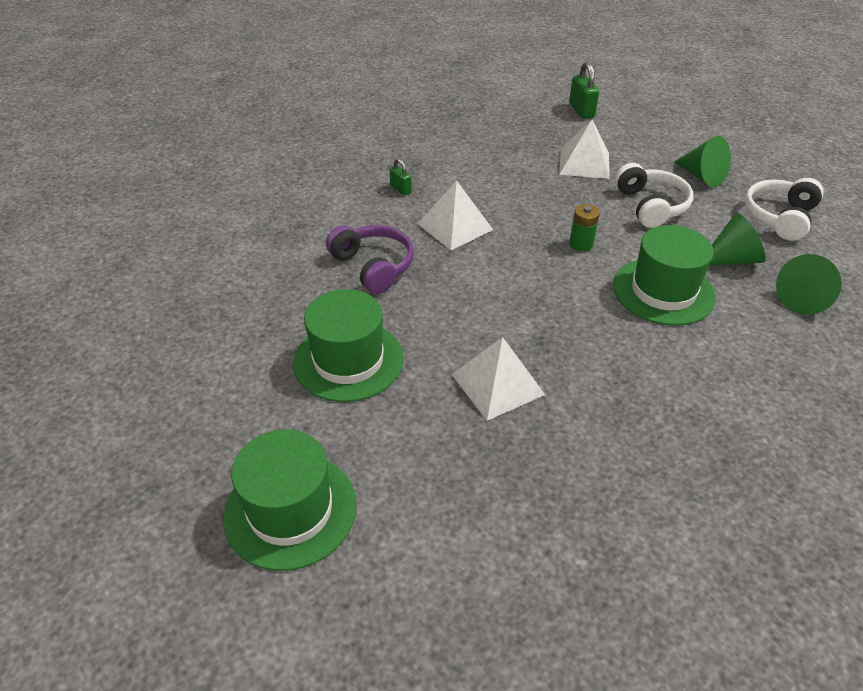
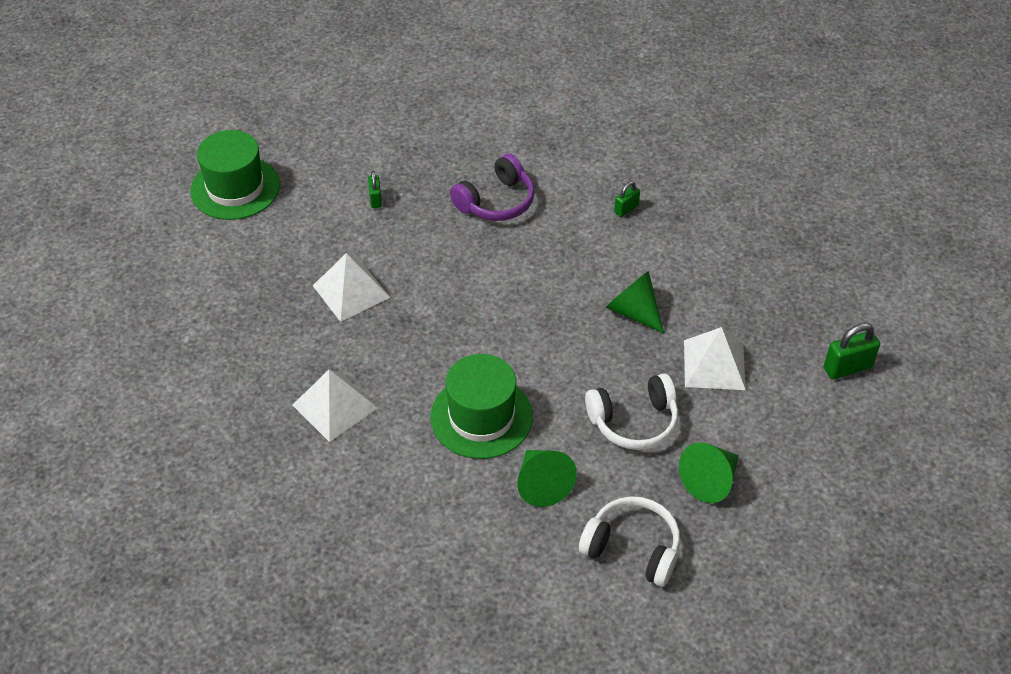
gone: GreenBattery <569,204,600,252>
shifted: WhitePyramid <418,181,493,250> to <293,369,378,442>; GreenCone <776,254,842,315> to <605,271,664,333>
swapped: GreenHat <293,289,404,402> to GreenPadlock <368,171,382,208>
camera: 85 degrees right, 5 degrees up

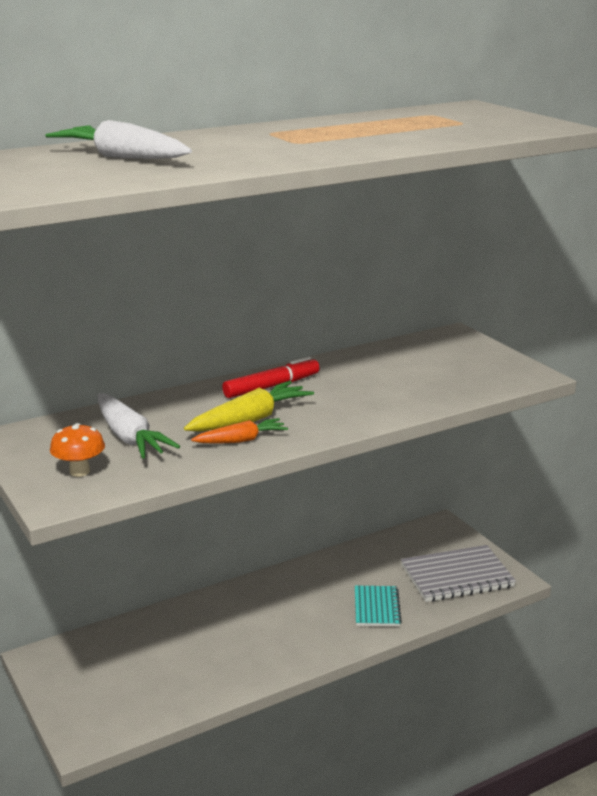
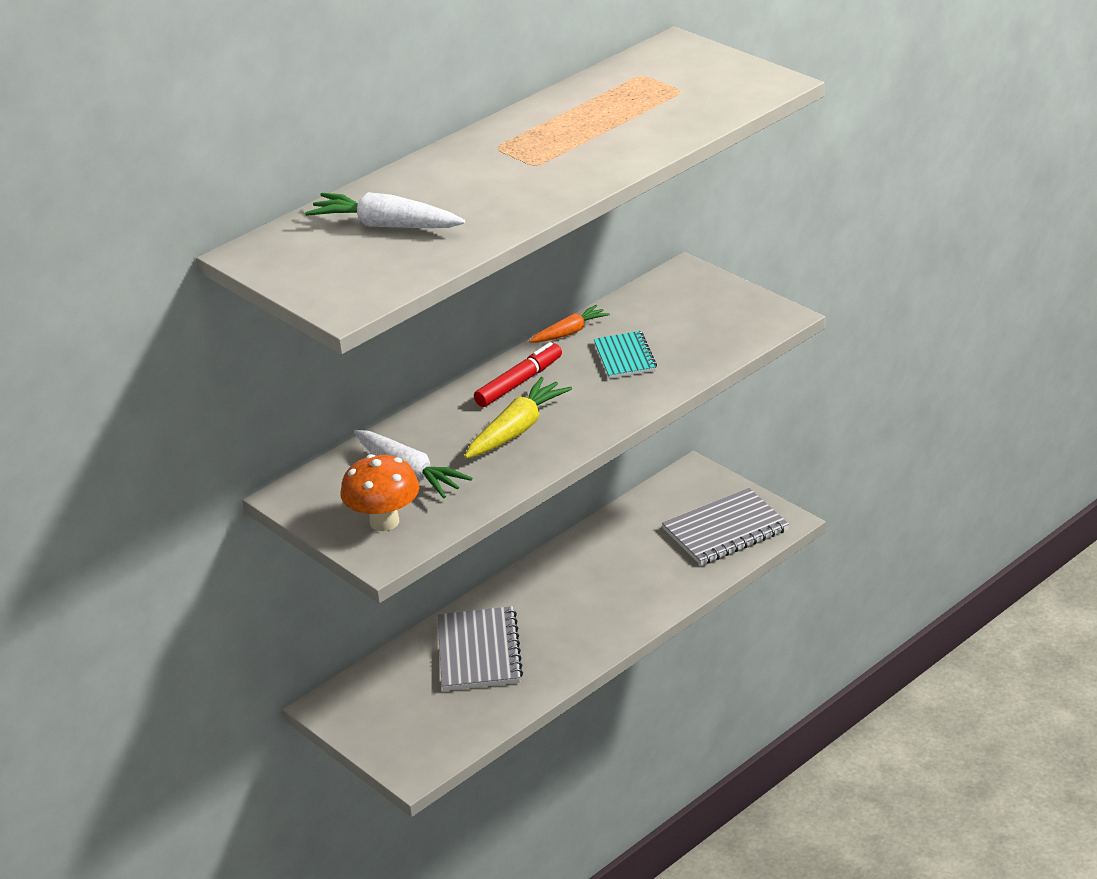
new: GreyNotebook <437,606,523,691>
shifted: OrangeCarrot <191,418,288,444> to <529,305,610,342>; TurquoiseNotebook <355,586,402,626> to <594,331,657,379>
scaled: OrangeMushroom <50,423,105,477> = <341,454,419,531> x1.50
camera: 10 degrees left, 10 degrees up

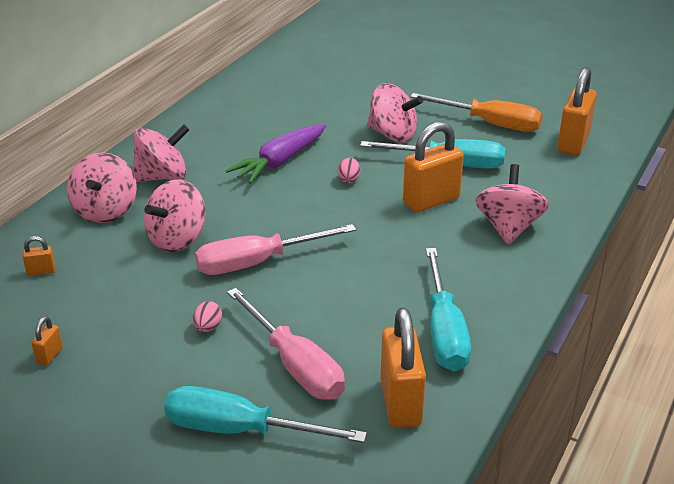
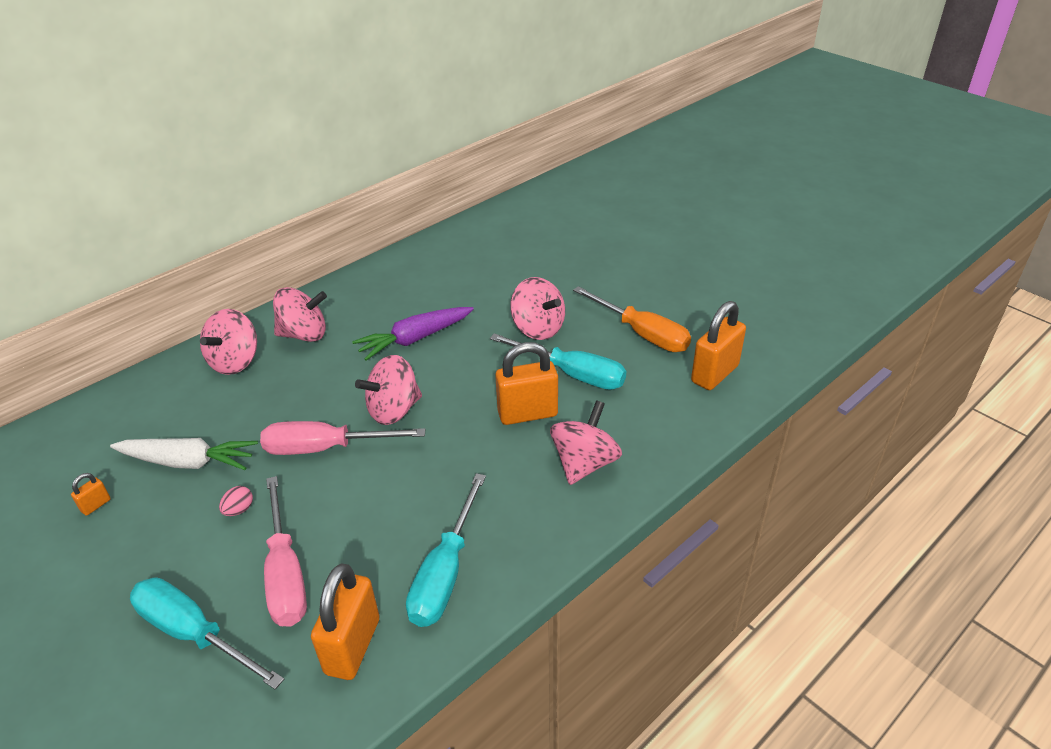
gone: OrangePadlock <22,236,55,276>; PinkEgg <338,158,360,183>
new: WhiteCarrot <110,438,258,470>
shifted: PinkSpinningTop <144,179,206,252> to <355,355,422,425>
camera: 20 degrees right, 5 degrees up

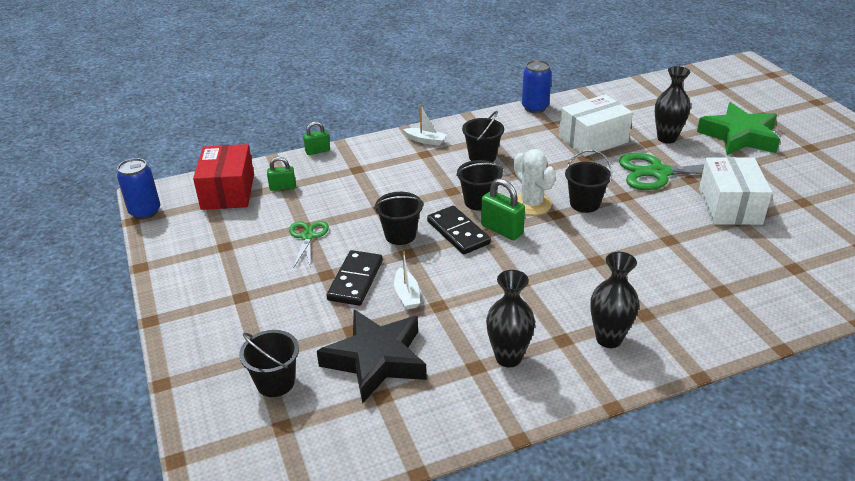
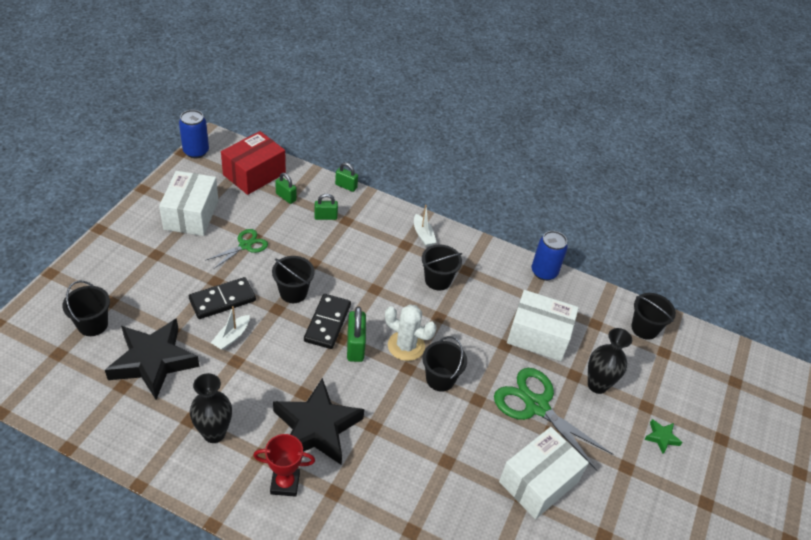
new: WhiteBox <159,171,219,236>; BlackStar <273,378,364,465>; GreenPadlock <314,194,338,220>
shifted: BlackBucket <456,160,503,211> to <631,293,676,340>
swapped: BlackVase <590,252,639,348> to RedTrophy <253,434,315,497>
rotated: WhiteCactus <514,149,556,215> = <385,304,437,361> 75 degrees counterclockwise
scaled: GreenStar <697,102,780,155> = <644,419,683,454> x0.41
camera: 40 degrees right, 10 degrees up

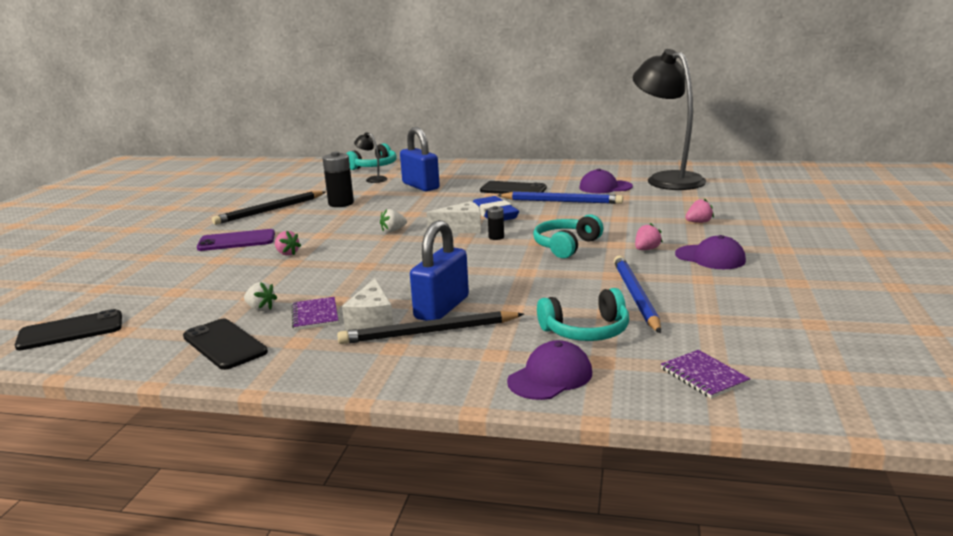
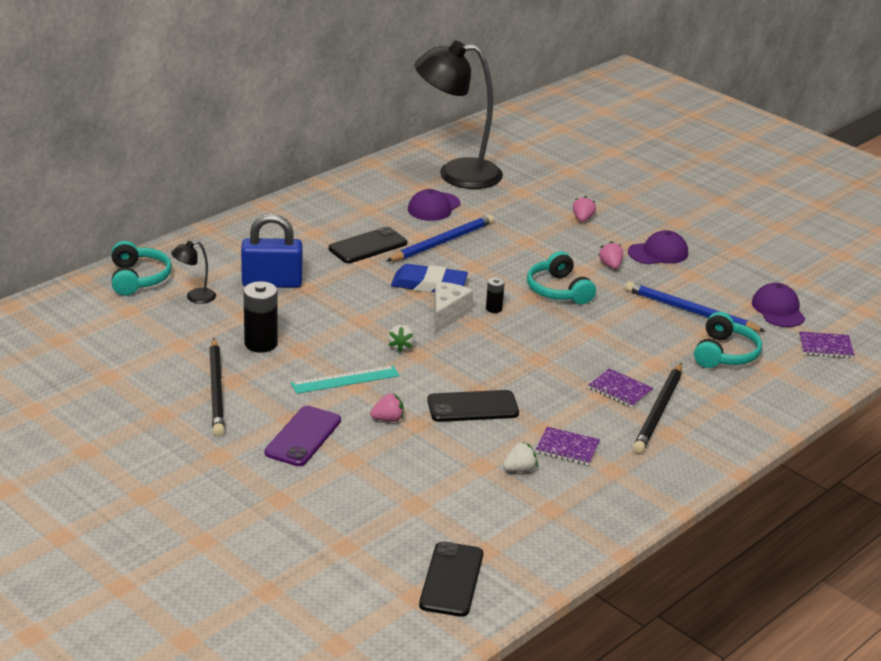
gone: WhiteCheese <342,278,393,332>
new: TurquoiseRuler <291,365,399,394>
shifted: BlackPhone <183,318,268,370> to <427,390,519,422>; PurpleCap <507,340,592,400> to <752,283,805,327>
swapped: BluePadlock <410,220,469,321> to PurpleNotebook <588,368,653,408>
camera: 60 degrees left, 10 degrees up

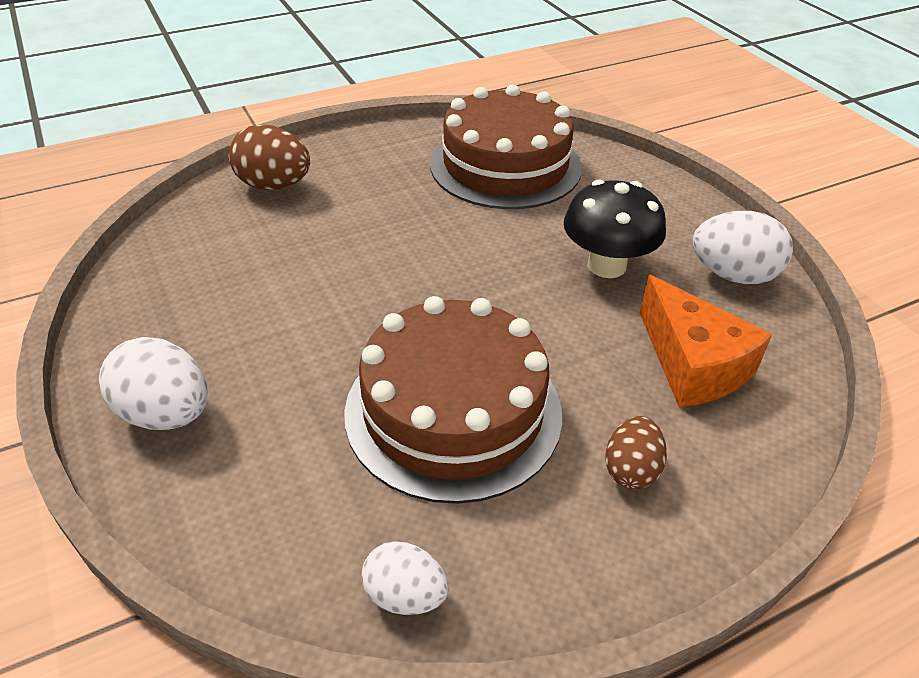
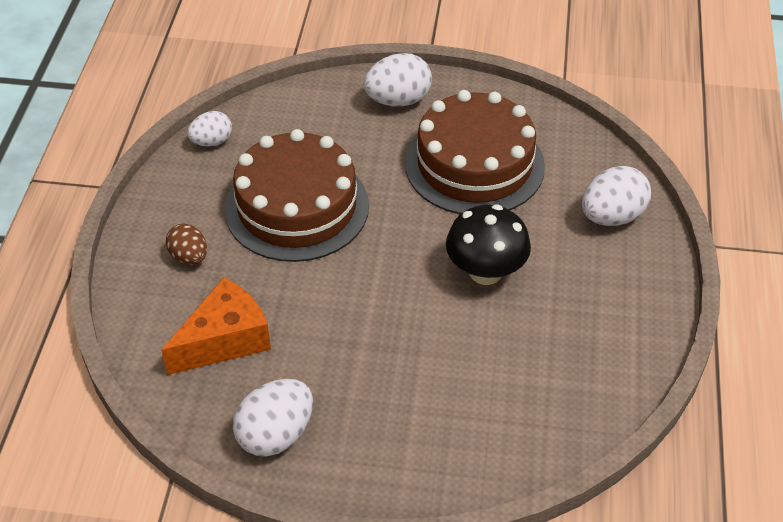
shifted: BrownCake <430,84,582,209> to <405,90,545,214>; BlackMushroom <564,179,666,278> to <446,204,531,285>
repainted: BrownEgg <228,125,310,190> to WhiteEgg <582,166,651,226>
rotated: OrangeCheese <640,275,772,407> = <161,277,271,375> 135 degrees clockwise
camera: 125 degrees right, 5 degrees up

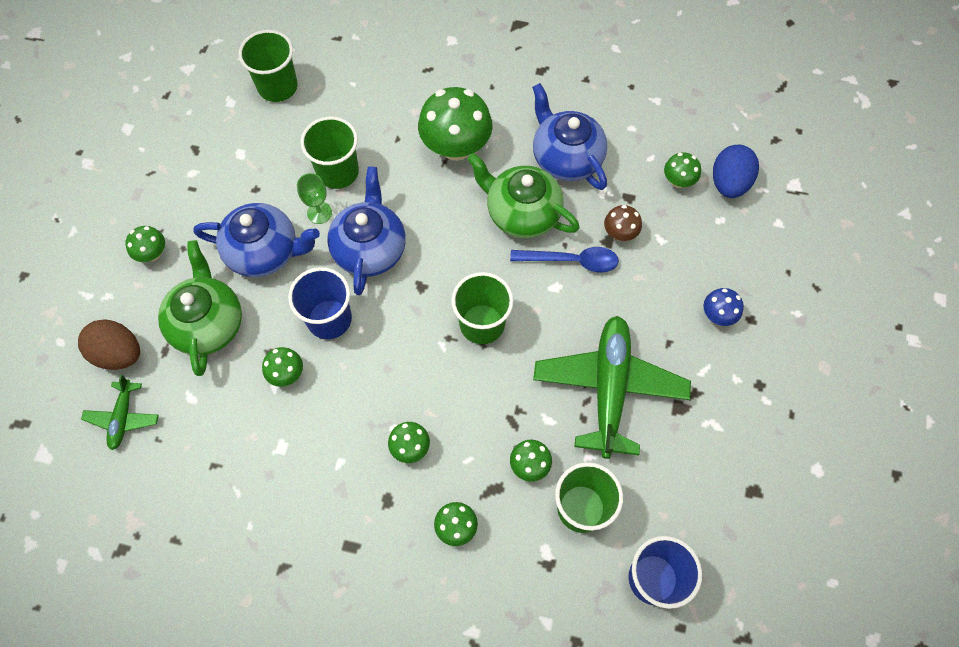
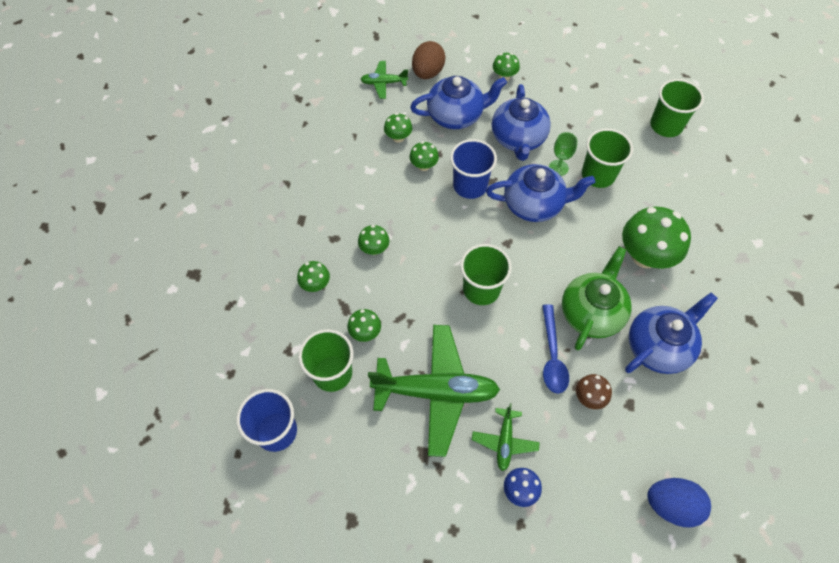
new: GreenPlane <472,403,540,471>
shifted: GreenMushroom <664,153,701,188> to <384,113,412,143>
repainted: GreenTeapot <158,240,242,376> to BlueTeapot <410,76,507,129>
camera: 85 degrees right, 5 degrees down

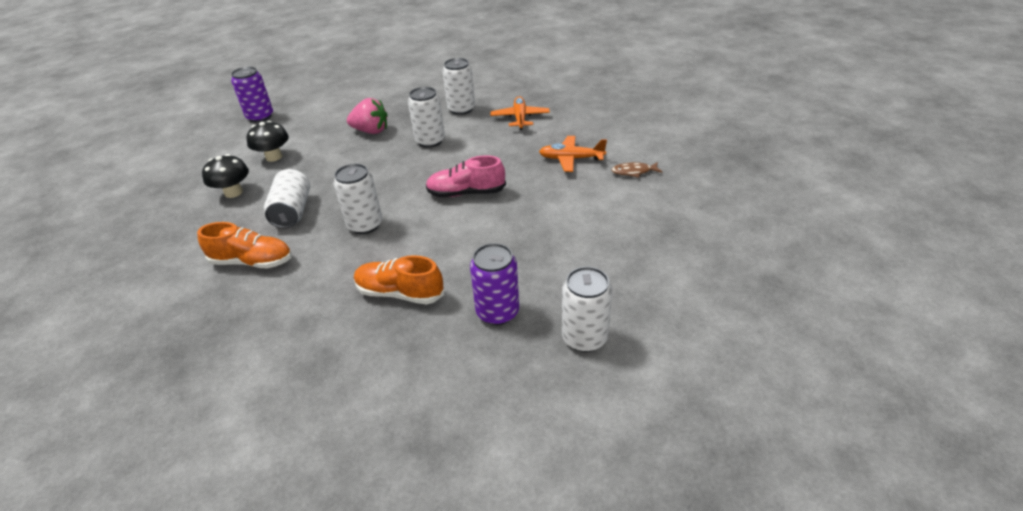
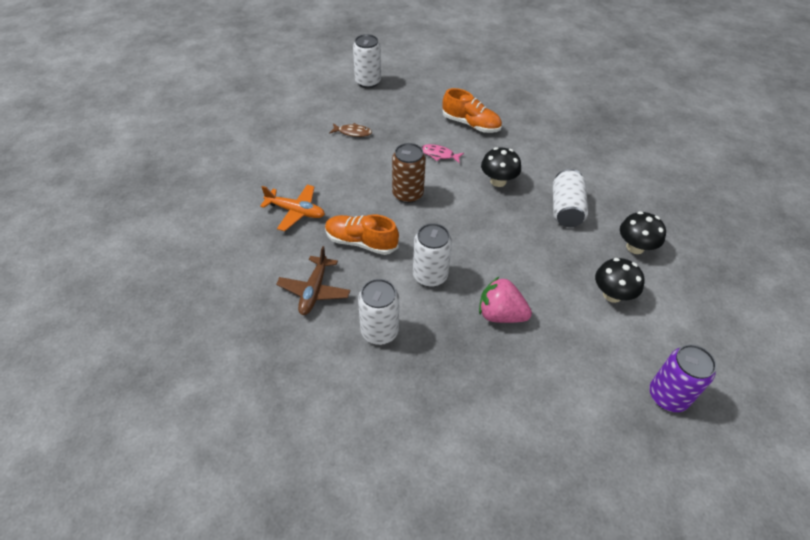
gone: PurpleCan <470,243,519,325>
new: PinkFish <421,144,464,163>
shifted: OrangeShoe <197,222,292,268> to <325,214,399,255>; BrownFish <611,162,662,178> to <329,123,372,137>
swapped: PinkShoe <426,156,506,197> to BrownCan <392,143,426,203>; WhiteCan <334,164,382,234> to BlackMushroom <481,147,521,187>
repainted: OrangePlane <491,97,550,130> to BrownPlane <276,246,350,315>
camera: 170 degrees left, 10 degrees up

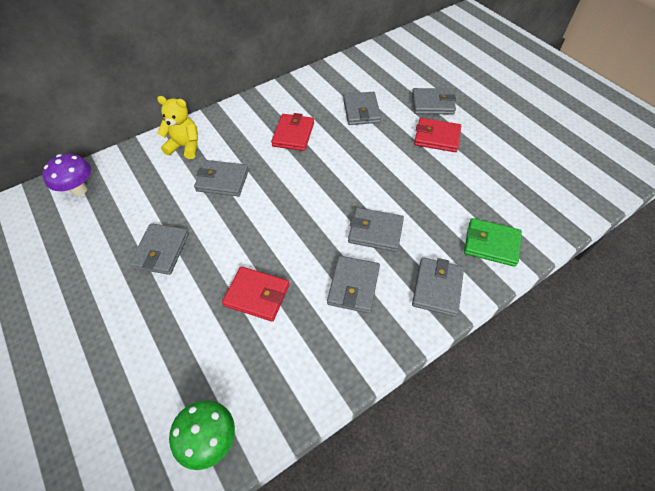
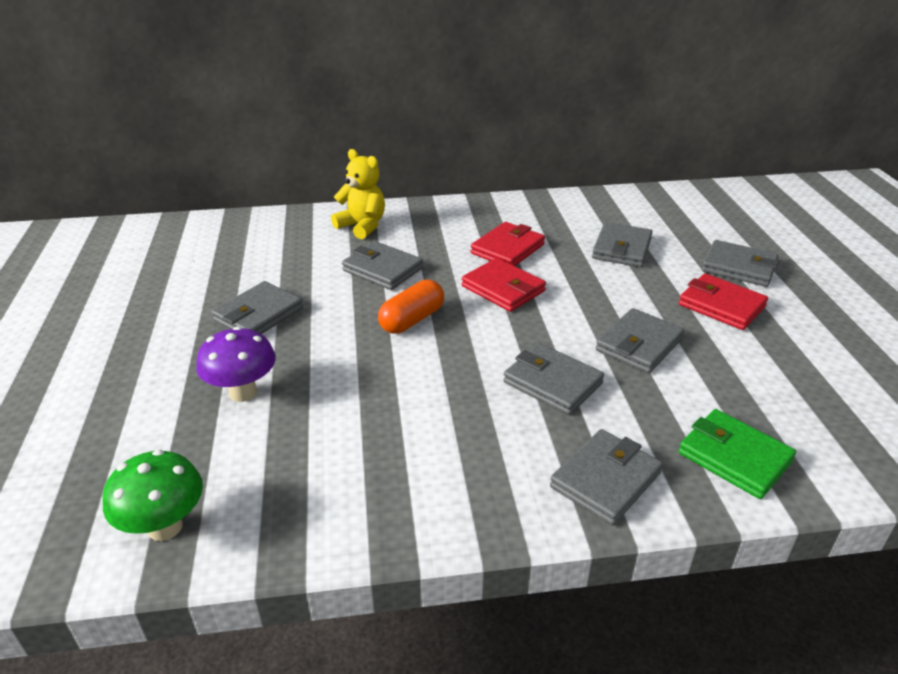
new: OrangeCapsule <378,280,444,334>
shifted: PurpleMushroom <42,154,91,196> to <196,326,276,402>; RedWallet <222,266,289,322> to <462,258,546,312>; GreyWallet <327,256,380,313> to <596,308,685,373>
camera: 25 degrees right, 20 degrees down

